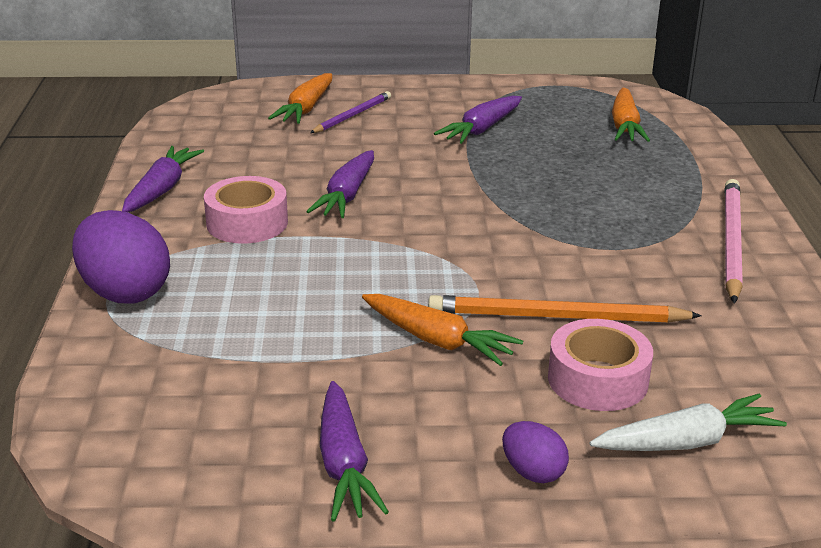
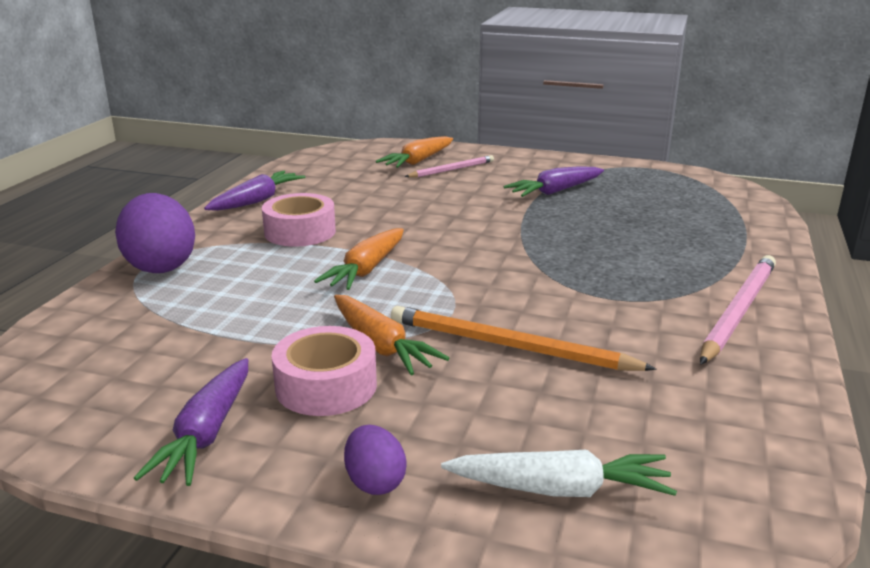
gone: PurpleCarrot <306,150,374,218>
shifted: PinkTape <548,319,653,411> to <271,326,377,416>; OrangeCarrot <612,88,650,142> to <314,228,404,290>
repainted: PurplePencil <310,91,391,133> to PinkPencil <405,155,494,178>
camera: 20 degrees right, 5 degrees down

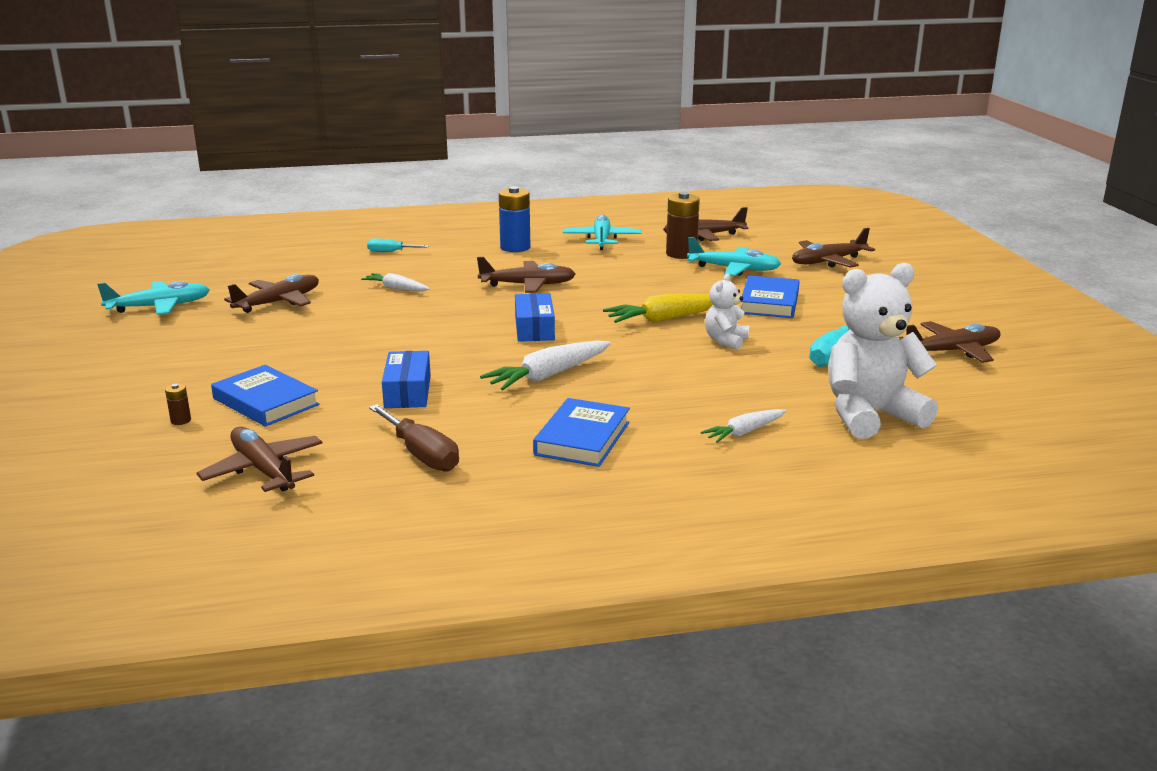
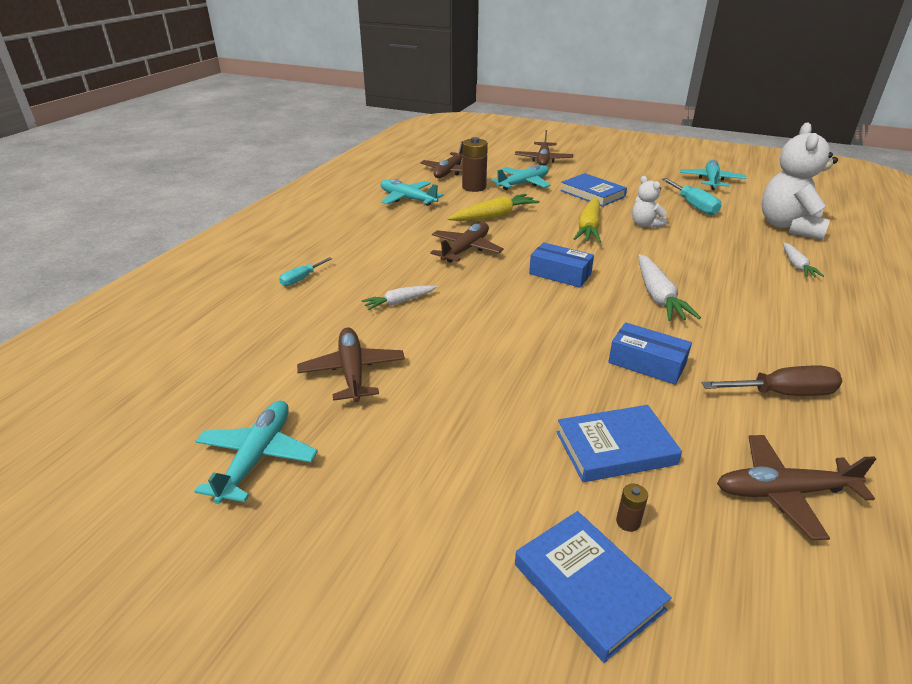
gone: BlueBattery <499,186,531,252>
new: YellowCarrot <448,194,540,221>
shifted: BlueBook <533,398,630,467> to <515,511,671,663>
repainted: BrownPlane <898,321,1001,363> to TurquoisePlane <680,160,747,190>
camera: 55 degrees left, 10 degrees up

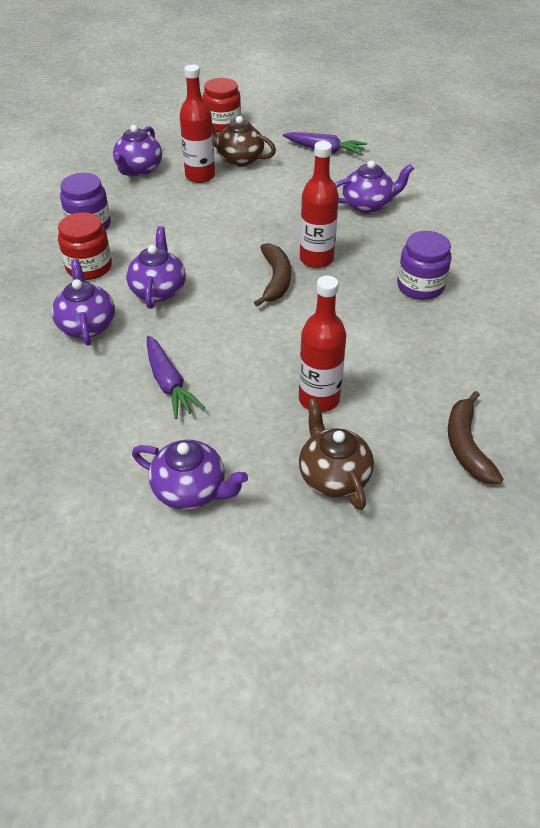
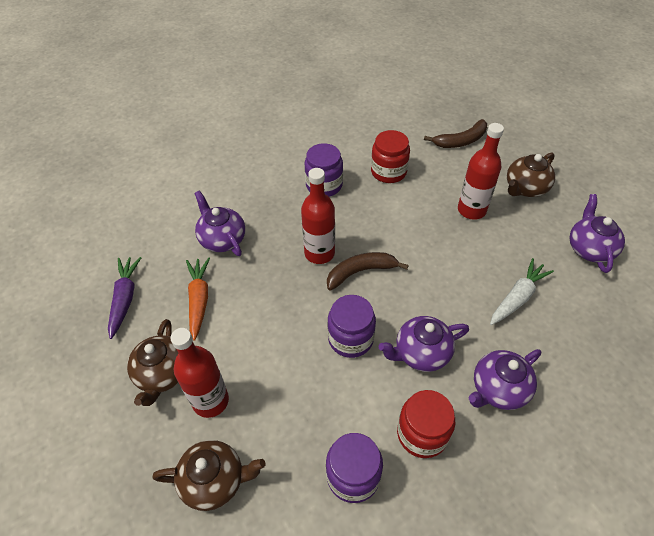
new: OrangeCarrot <186,258,210,340>; PurpleJar <328,295,376,358>
shifted: RedJar <203,78,241,133> to <371,130,410,183>
repainted: PurpleTeapot <113,125,162,176> to BrownTeapot <152,440,265,511>; PurpleCarrot <147,335,205,419> to WhiteCarrot <490,258,554,325>
camera: 110 degrees left, 5 degrees up

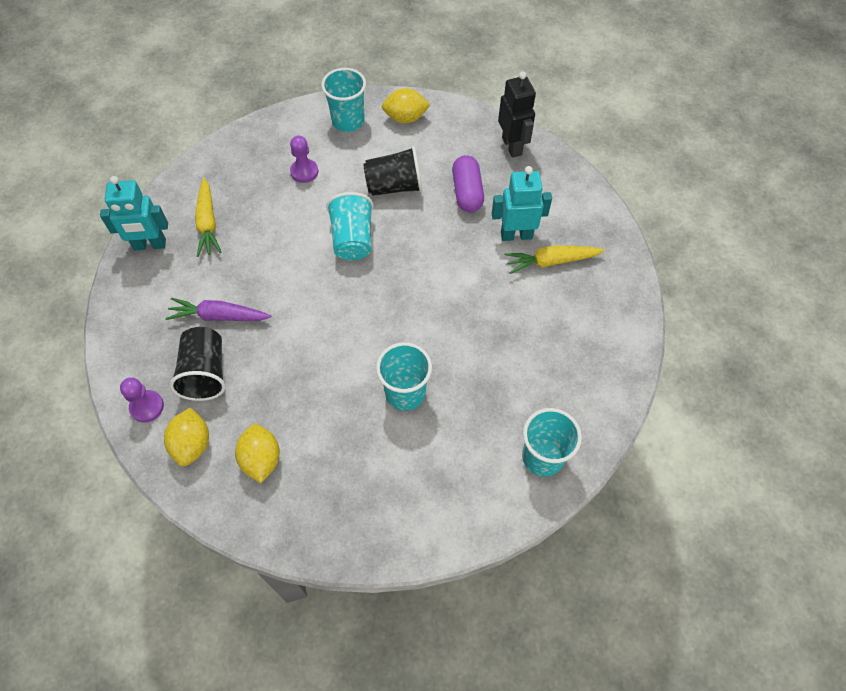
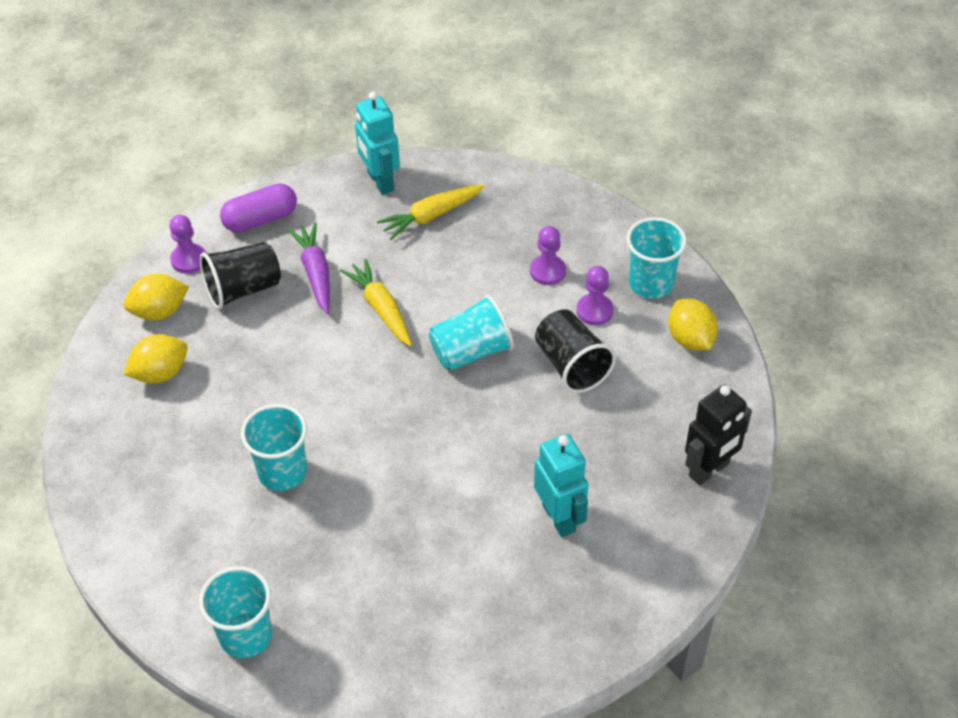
new: PurplePawn <576,266,614,325>
shifted: PurpleCapsule <452,155,484,212> to <220,183,297,232>; YellowCarrot <504,246,605,274> to <340,258,412,347>
camera: 70 degrees right, 10 degrees down

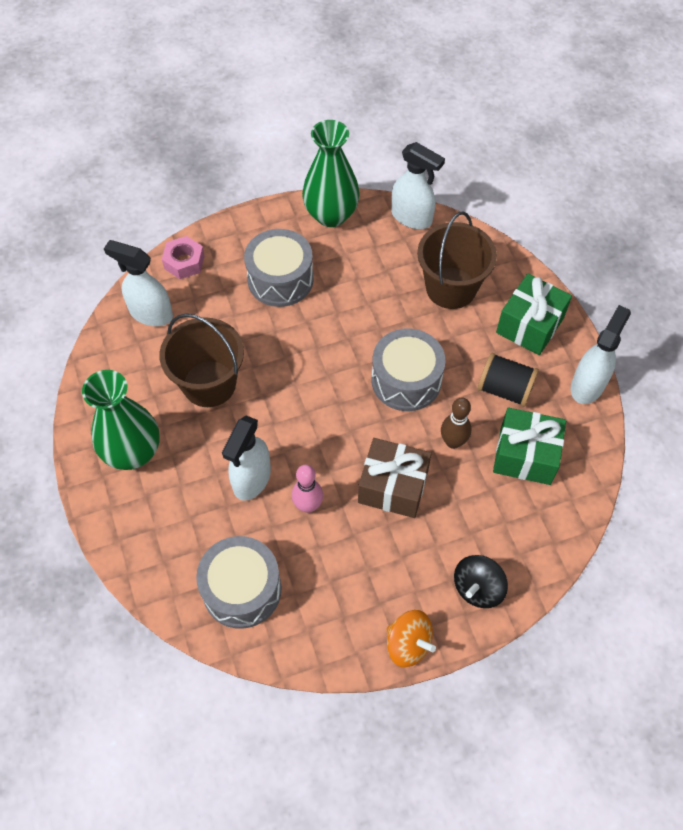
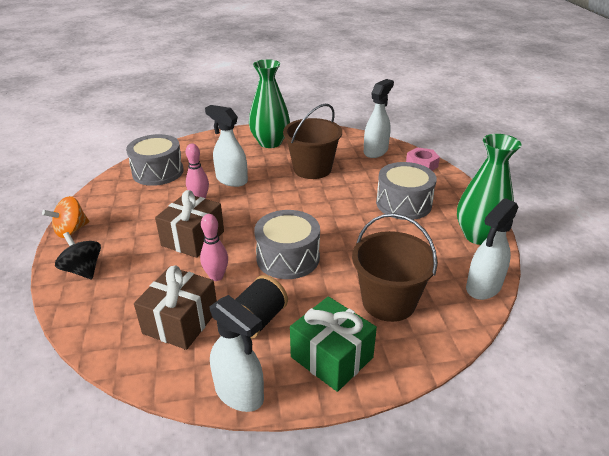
repainted: GreenGift <493,408,566,485> to BrownGift <134,265,217,350>; BrownBowlingPin <441,398,471,449> to PinkBowlingPin <200,214,228,281>
camera: 100 degrees right, 25 degrees down

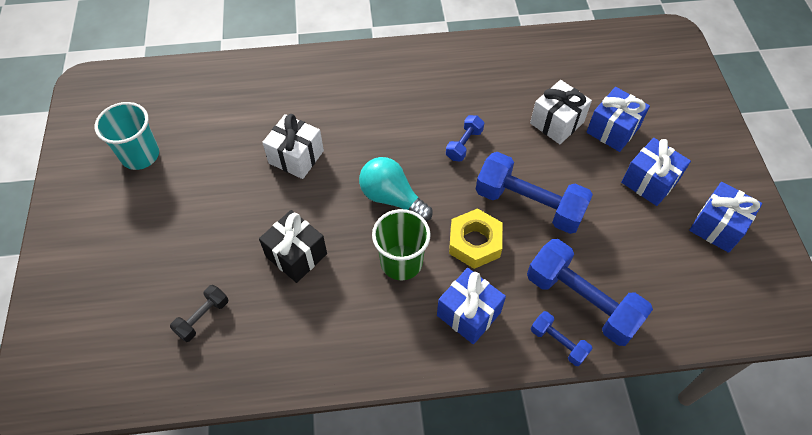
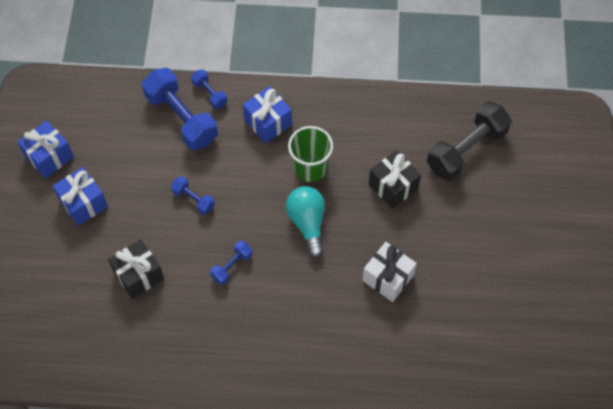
gone: TurquoiseCup <95,102,159,170>; YellowNut <449,208,503,269>; BlueGift <586,87,650,152>
repainted: WhiteGift <530,80,592,144> to BlackGift <108,239,164,299>
rotated: TurquoiseLightBulb <359,157,433,221> = <286,186,325,258> 150 degrees counterclockwise
scaled: BlueDumbbell <476,152,593,234> = <171,176,215,215> x0.49; BlackDumbbell <170,285,228,342> = <427,101,512,181> x2.03
camera: 170 degrees left, 5 degrees up

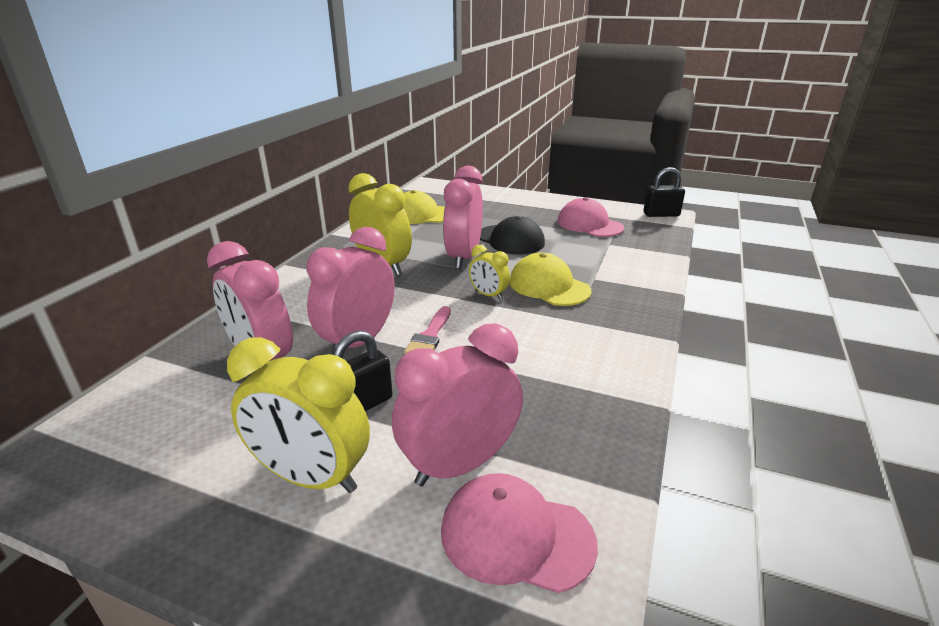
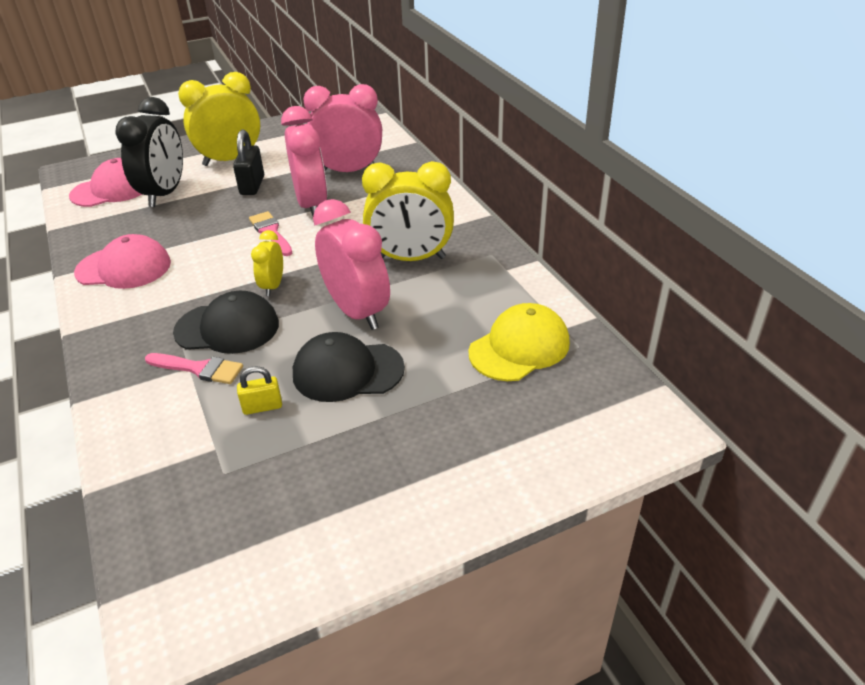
gone: BlackPadlock <643,167,685,217>
new: PinkBrush <145,353,243,384>; YellowPadlock <237,366,282,415>
shifted: PinkCap <557,197,624,237> to <74,234,171,289>
repainted: PinkClock <392,323,523,486> to BlackClock <115,97,183,207>; YellowCap <509,252,592,306> to BlackCap <173,291,279,354>
rotated: YellowClock <469,245,510,300> = <251,230,283,296> 75 degrees counterclockwise
camera: 135 degrees right, 10 degrees up

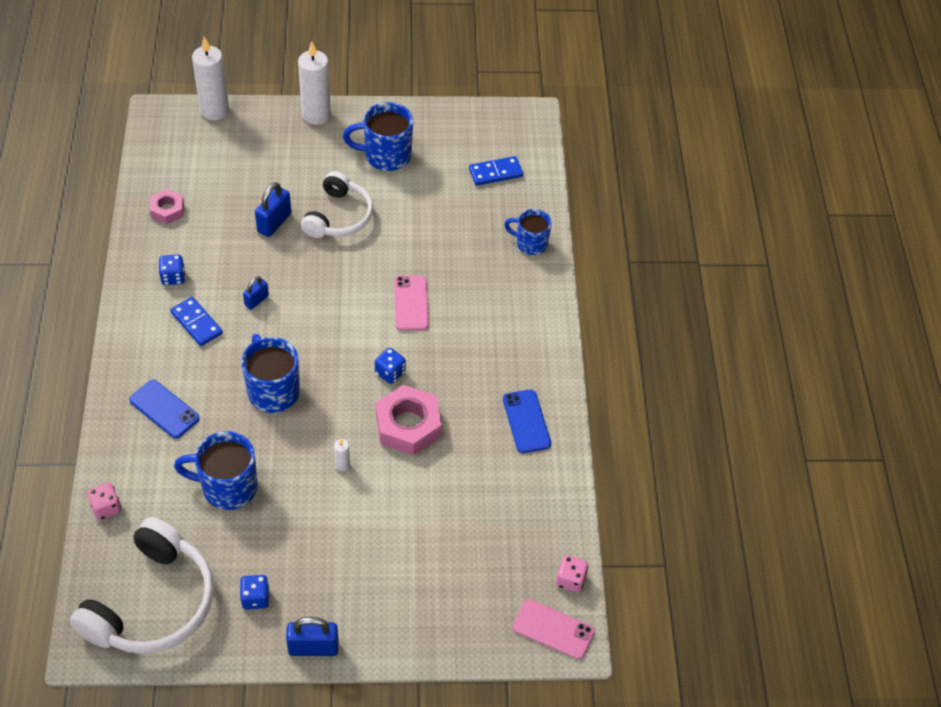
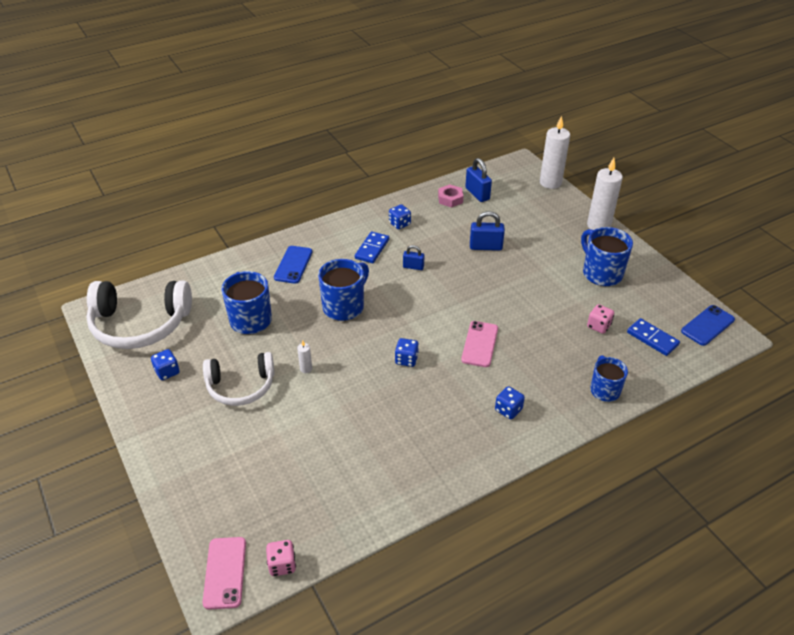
gone: PinkNut <376,385,442,455>
new: BlueDice <495,386,525,419>
shifted: WhiteHeadphones <301,171,373,238> to <203,352,275,406>; BluePadlock <286,617,339,656> to <465,158,492,202>; PinkDice <87,483,121,520> to <587,304,614,334>; BluePhone <503,390,551,453> to <681,305,735,346>
rotated: PinkPhone <394,275,429,331> = <461,321,498,367> 45 degrees counterclockwise
camera: 65 degrees right, 10 degrees down

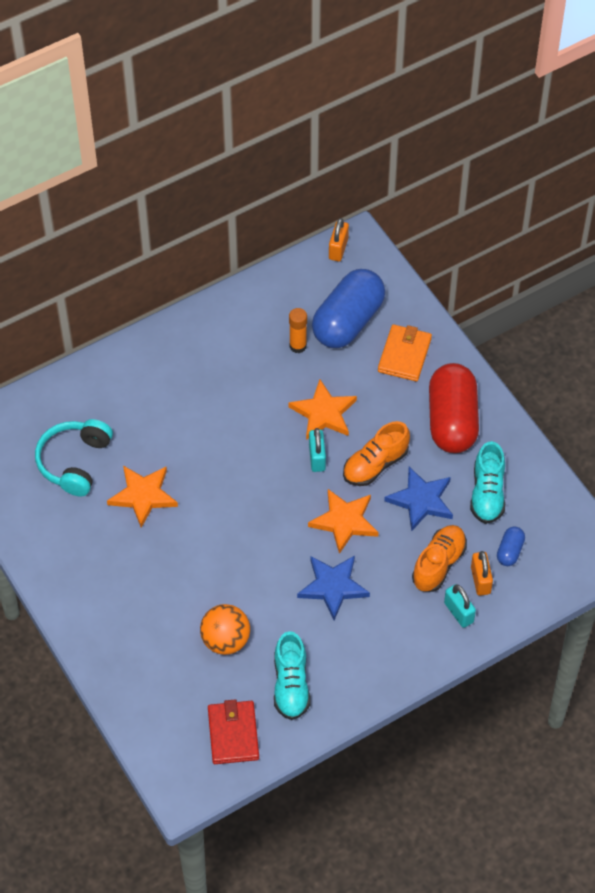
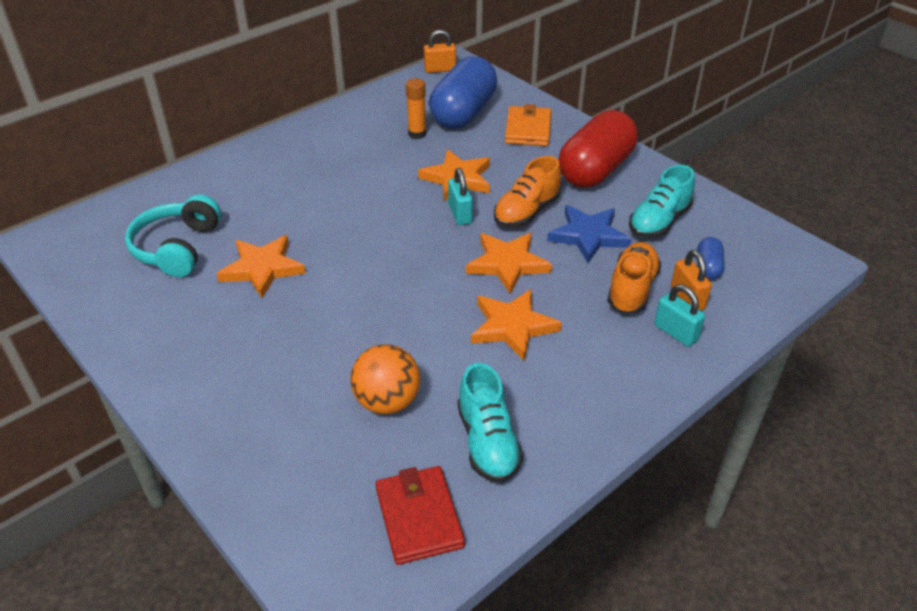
repainted: BlueStar <297,555,370,620> to OrangeStar <471,289,562,361>
rotated: OrangePadlock <329,218,349,261> = <424,29,456,73> 75 degrees clockwise; RedCapsule <429,363,479,453> = <559,110,637,188> 45 degrees clockwise; TurquoiseShoe <470,441,505,524> = <629,165,695,238> 45 degrees clockwise
camera: 10 degrees left, 15 degrees down

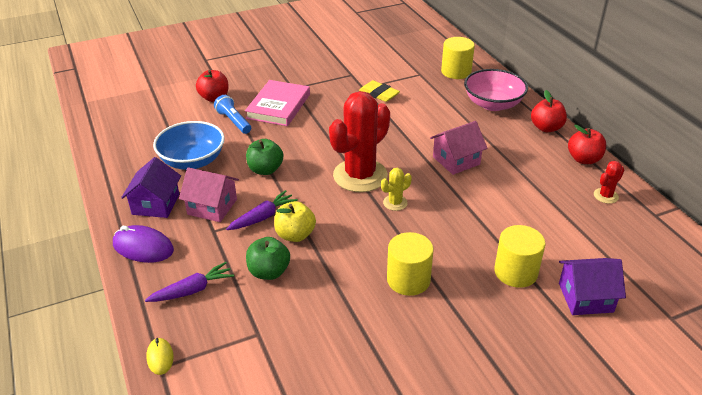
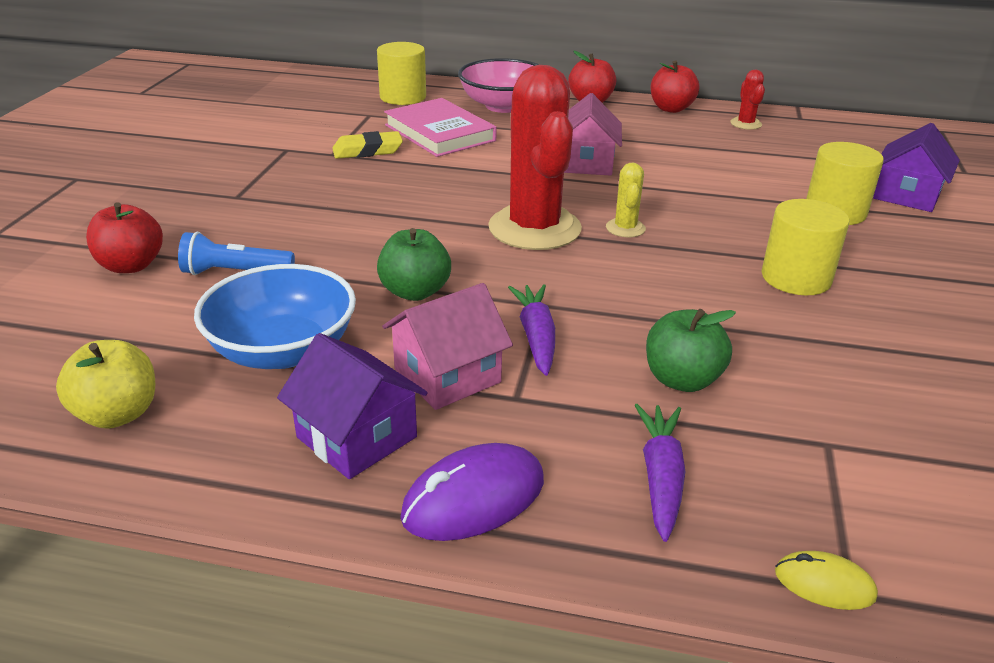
shifted: YellowApple <274,201,316,242> to <56,340,155,429>; PinkBook <245,80,310,126> to <384,98,497,157>
camera: 55 degrees left, 5 degrees down

